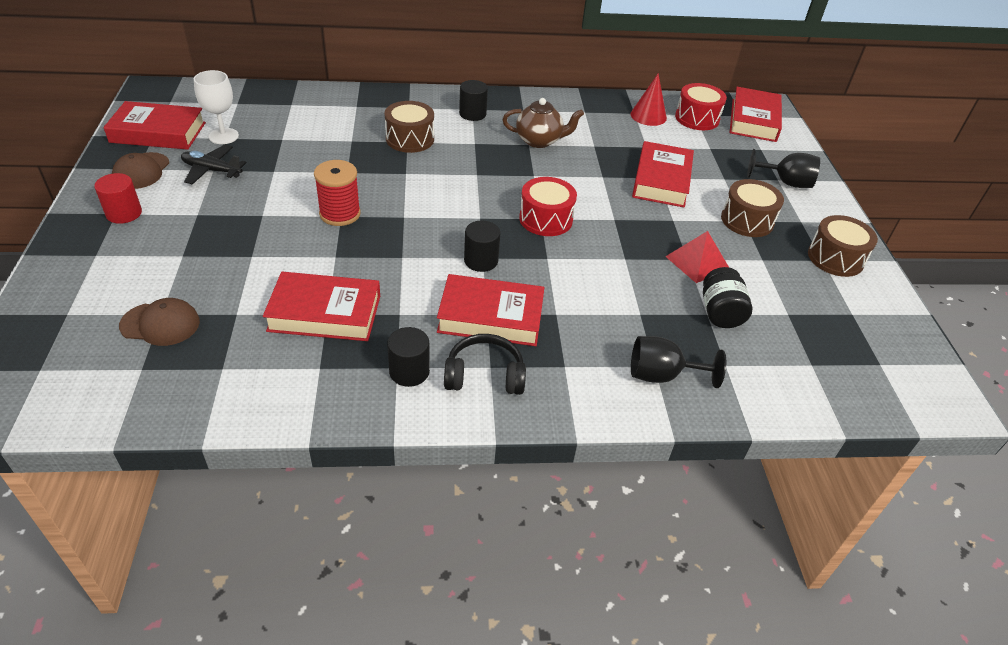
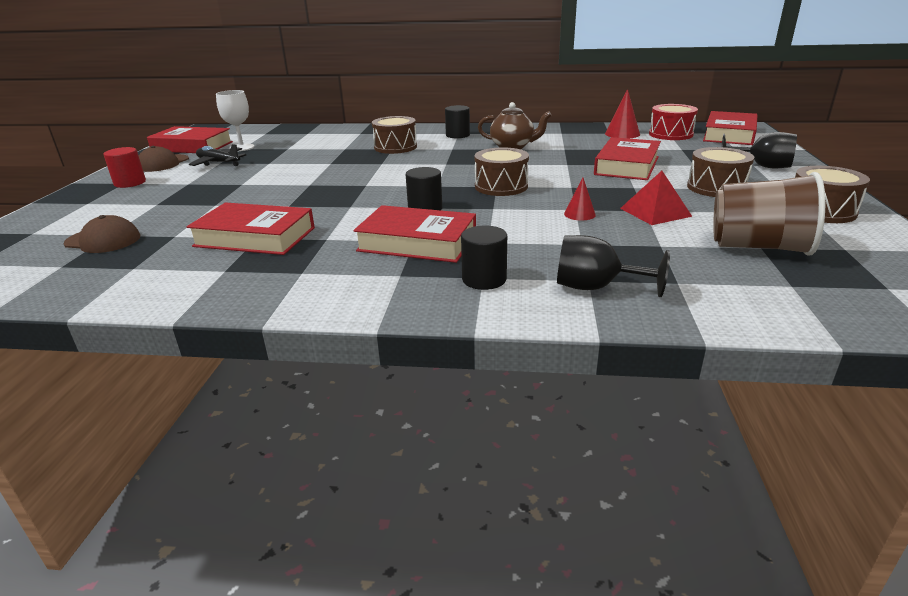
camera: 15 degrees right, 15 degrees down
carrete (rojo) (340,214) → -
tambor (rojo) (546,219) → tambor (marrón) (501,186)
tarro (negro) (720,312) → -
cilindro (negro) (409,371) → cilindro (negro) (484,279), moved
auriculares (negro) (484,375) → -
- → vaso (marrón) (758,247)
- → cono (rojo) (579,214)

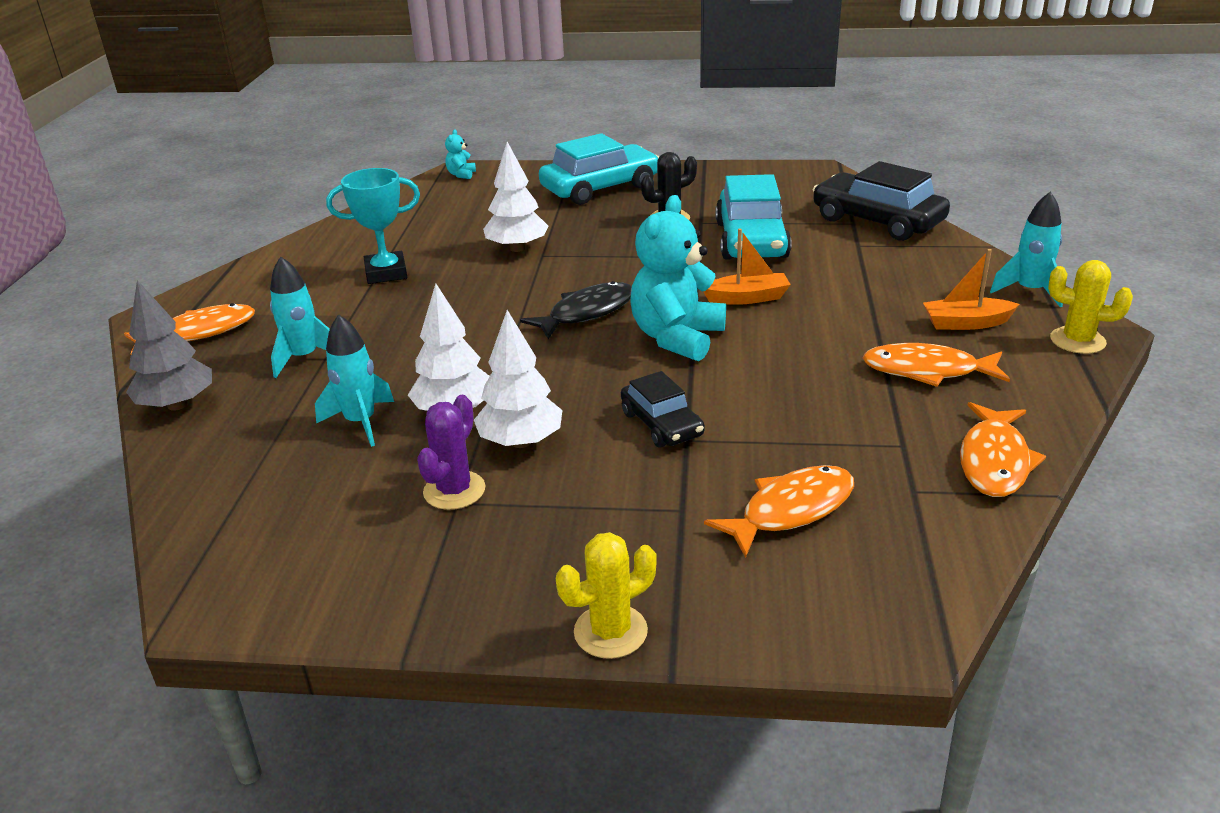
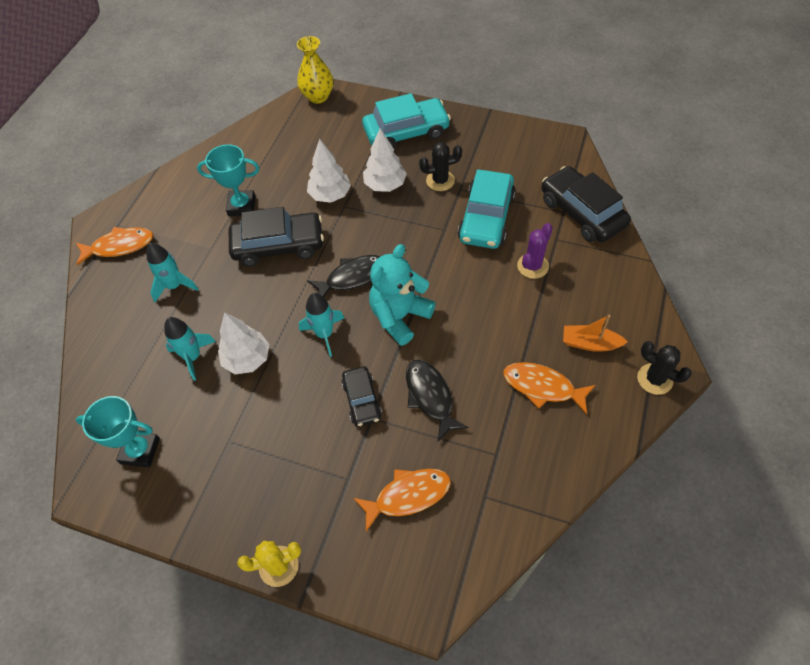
camera: 15 degrees right, 25 degrees up
osito (turquesa) (461,175) → florero (amarillo) (318,96)
cohete (turquesa) (1029,291) → cohete (turquesa) (324,334), moved
barco (naranja) (747,298) → -
cactus (amarillo) (1077,341) → cactus (negro) (654,379)
árbol (gris) (177,405) → -
árbol (blanco) (521,442) → árbol (blanco) (385,185), moved
cactus (morado) (454,490) → cactus (morado) (532,266), moved
pez (naranja) (994,461) → -
- → coche (negro) (278,245)
- → pez (negro) (430,397)
- → trofeo (turquesa) (140,451)

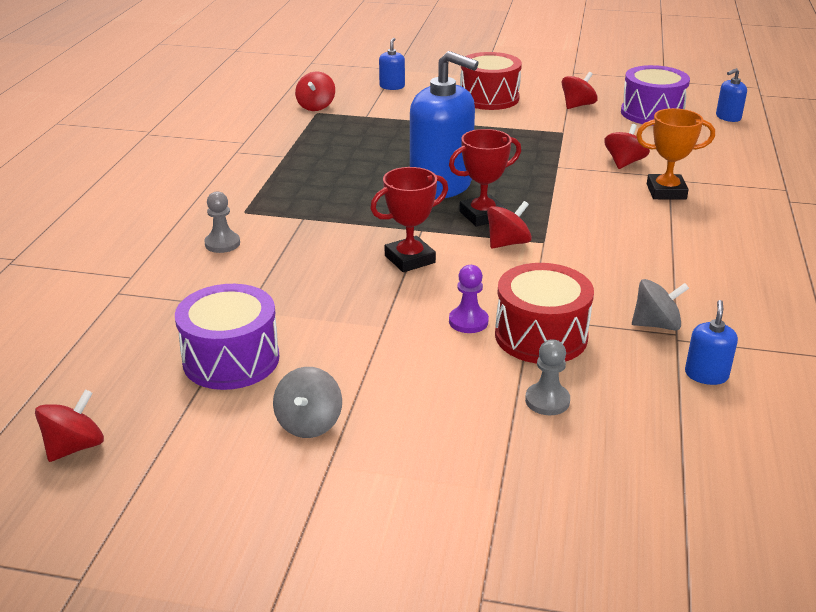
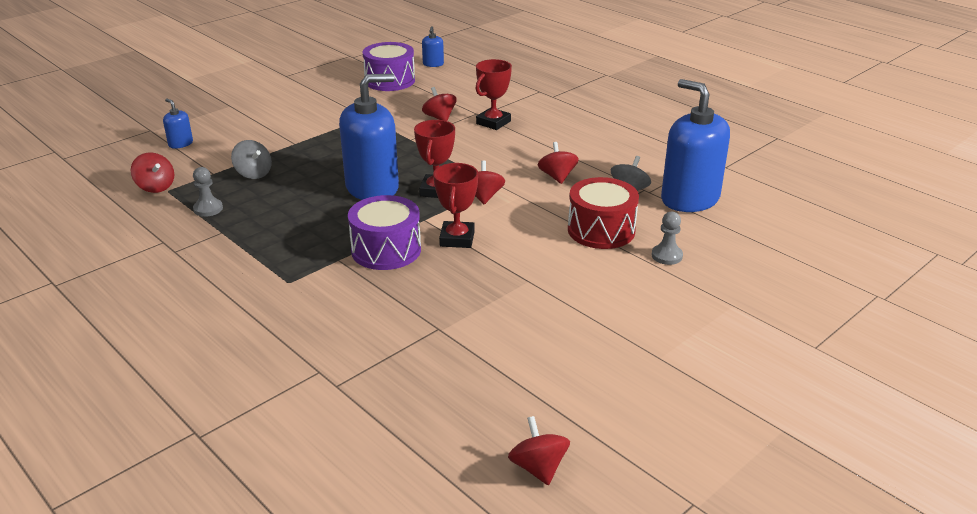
camera: 55 degrees left, 0 degrees up
tambor (rojo) (489,98) → -
peonza (rojo) (577,105) → peonza (rojo) (557,177), moved
trofeo (naranja) (666,192) → trofeo (rojo) (493,122)
peón (gris) (222,244) → peón (gris) (208,209), moved
peón (morado) (468,321) → -
tambor (morado) (231,359) → tambor (morado) (386,250), moved
dispensador de jabón (azul) (706,375) → dispensador de jabón (azul) (689,199), x2.34
peonza (gris) (309,423) → peonza (gris) (253,173), moved

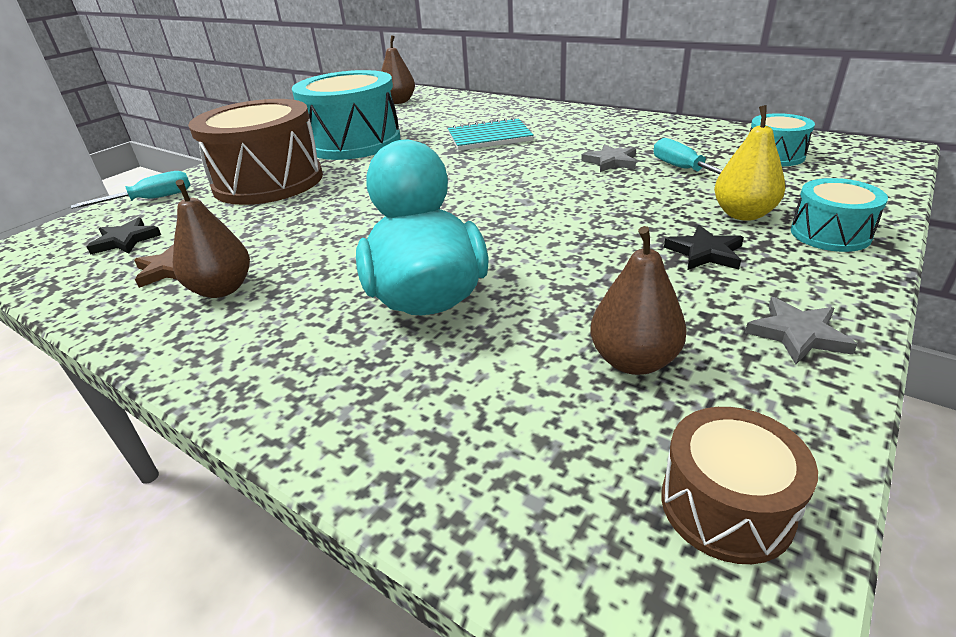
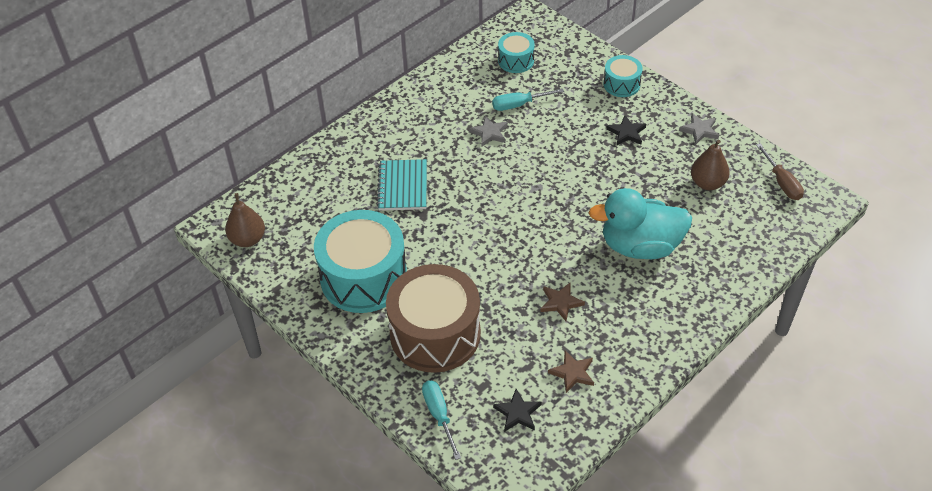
camera: 80 degrees left, 15 degrees up
pera (amarillo) (743,214) → -
pera (marrón) (222,289) → -
tambor (marrón) (726,506) → destornillador (marrón) (782,182)
- → estrella (marrón) (560,303)

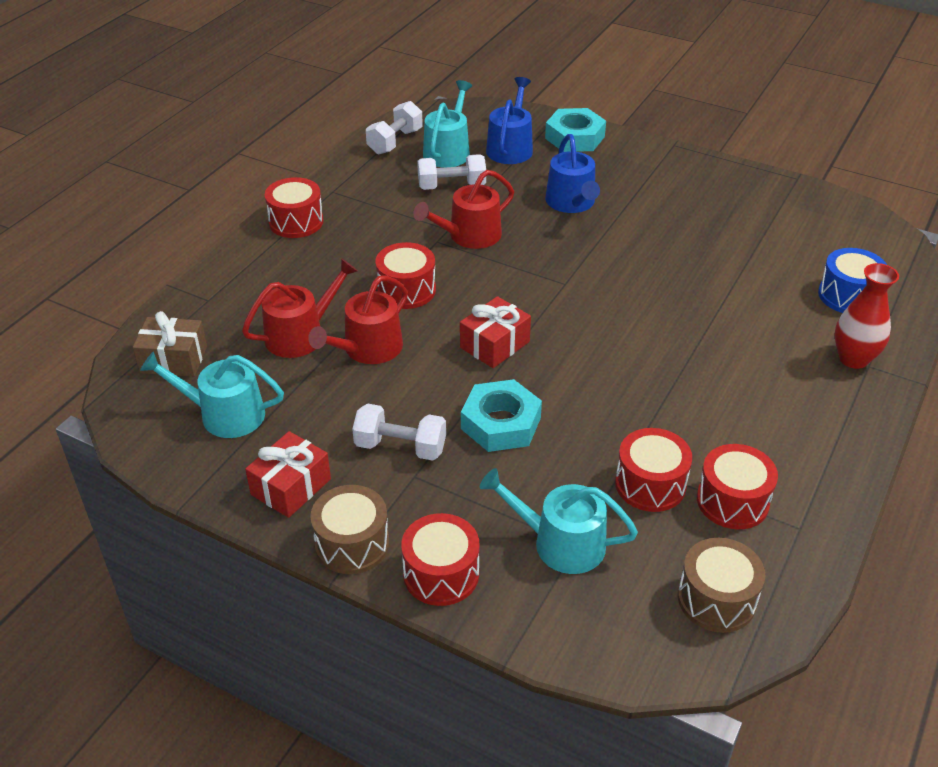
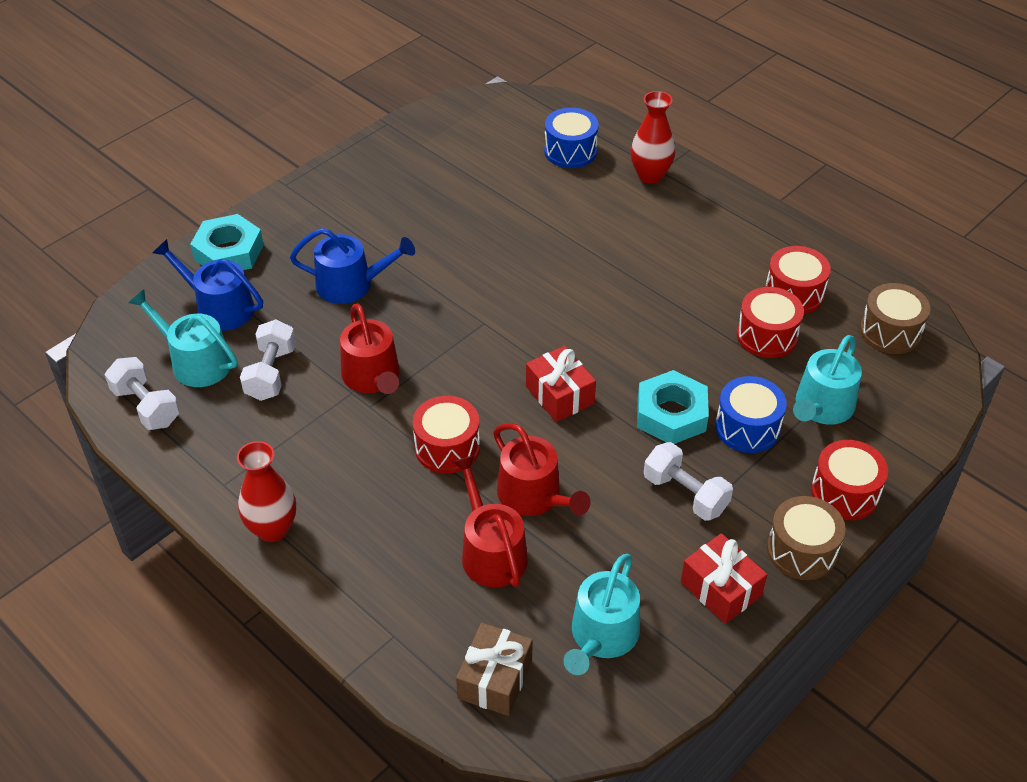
camera: 75 degrees left, 5 degrees up
tambor (rojo) (296,222) → florero (rojo) (272,529)
mancuerna (blanco) (400,447) → mancuerna (blanco) (685,494), 75 degrees counterclockwise
- → tambor (azul) (747,427)

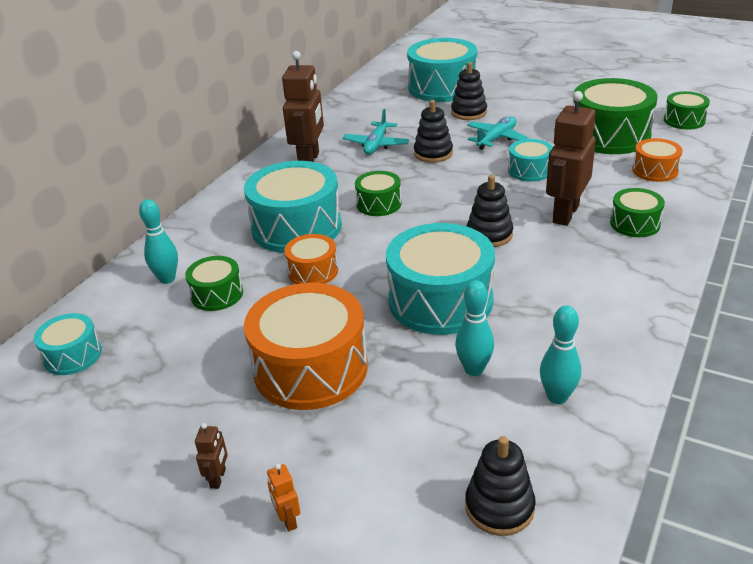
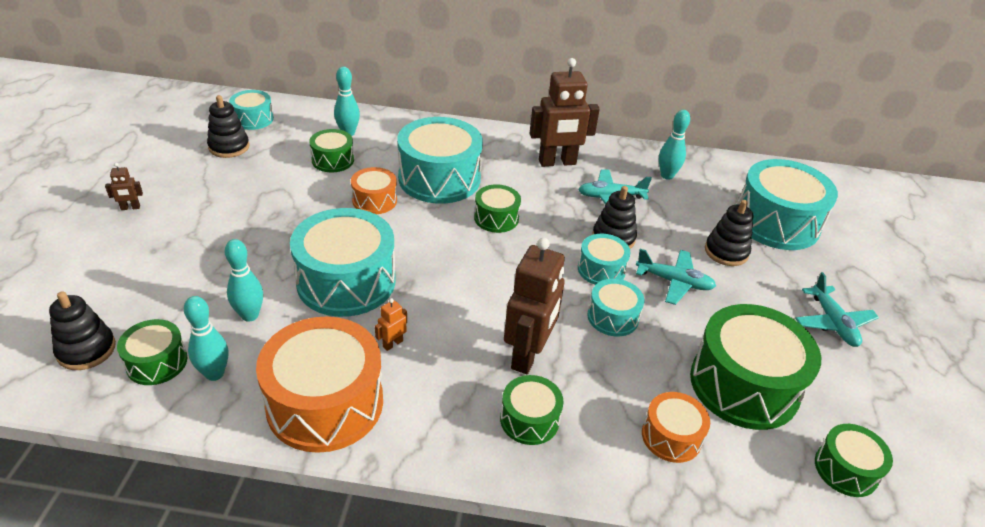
camera: 65 degrees right, 5 degrees up
robot (marrón) (565,214) → robot (marrón) (528,355), 105 degrees clockwise
juguete apilable (negro) (489,235) → juguete apilable (negro) (229,147), moved
tambor (naranja) (310,368) → tambor (naranja) (325,403), moved
robot (naranja) (287,520) → robot (naranja) (392,343), moved
- → bolo (turquesa) (667,176)
- → tambor (turquesa) (601,269)
- → avión (turquesa) (832,322)
- → tambor (verde) (157,362)

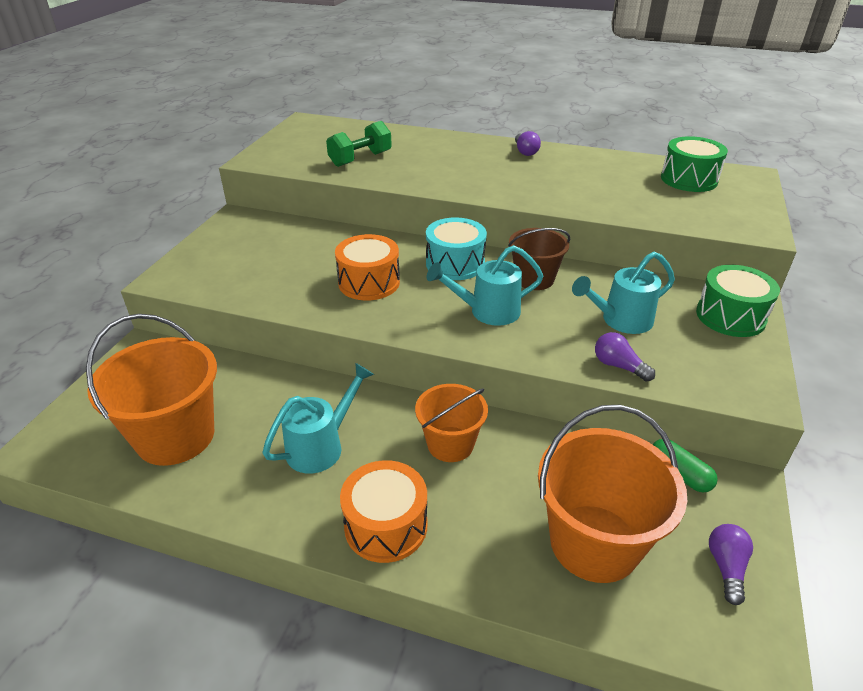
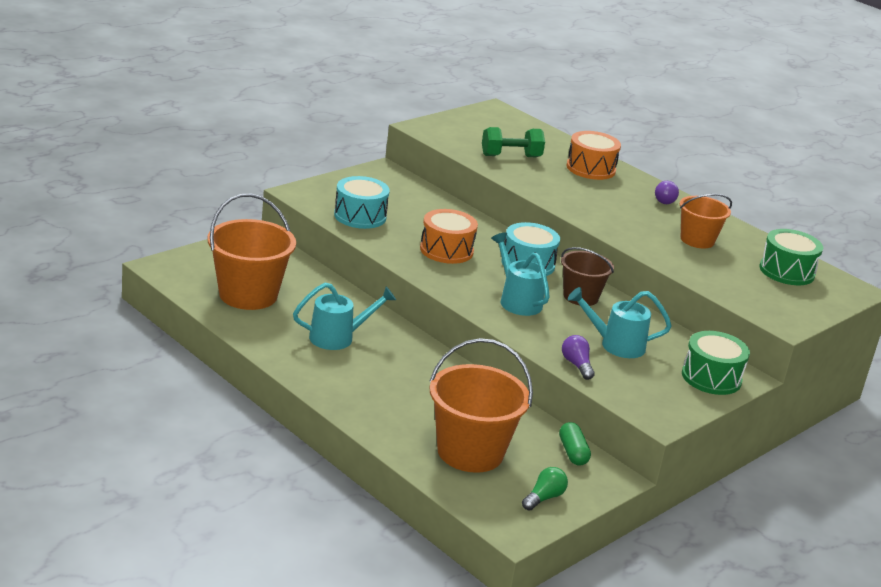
camera: 25 degrees right, 10 degrees down
regadera (turquesa) (487,311) → regadera (turquesa) (517,300), 45 degrees clockwise
balde (naranja) (450,444) → balde (naranja) (697,240), moved
tambor (naranja) (386,525) → tambor (naranja) (590,168), moved
bombilla (morado) (726,567) → bombilla (verde) (544,498)
- → tambor (turquesa) (360,216)

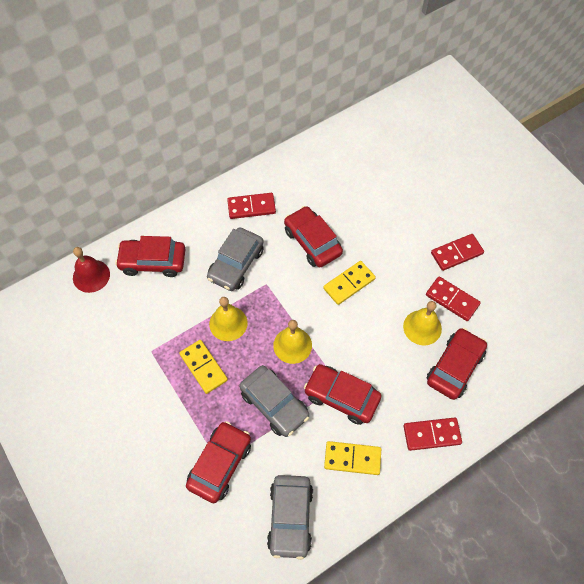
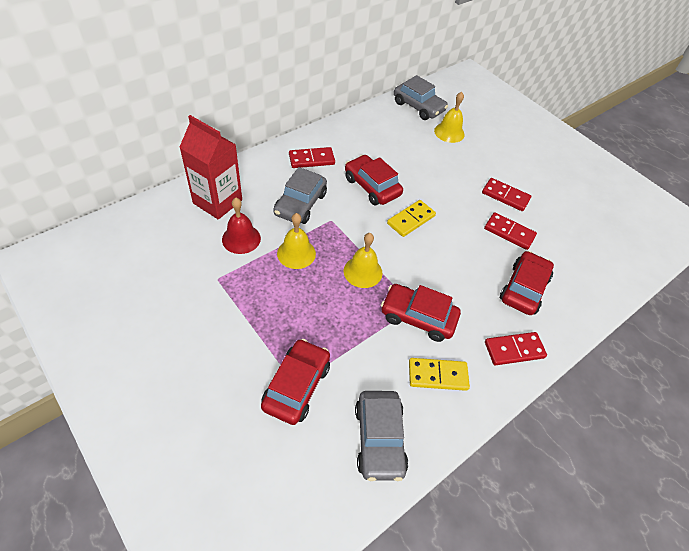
camera: 10 degrees left, 10 degrees down
ficha de dominó (rojo) (456,253) → ficha de dominó (rojo) (505,196), 60 degrees clockwise
coche (rojo) (153,261) → cartón de leche (rojo) (217,202)
campana (rojo) (91,276) → campana (rojo) (241,239), moved
campana (amarillo) (422,327) → campana (amarillo) (449,132), moved
ficha de dominó (amarillo) (203,367) → -
coche (gris) (274,404) → coche (gris) (418,107), moved

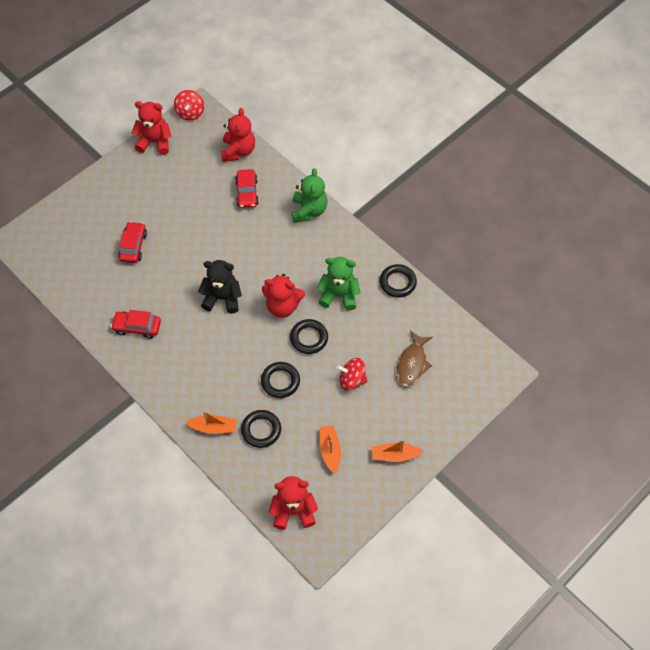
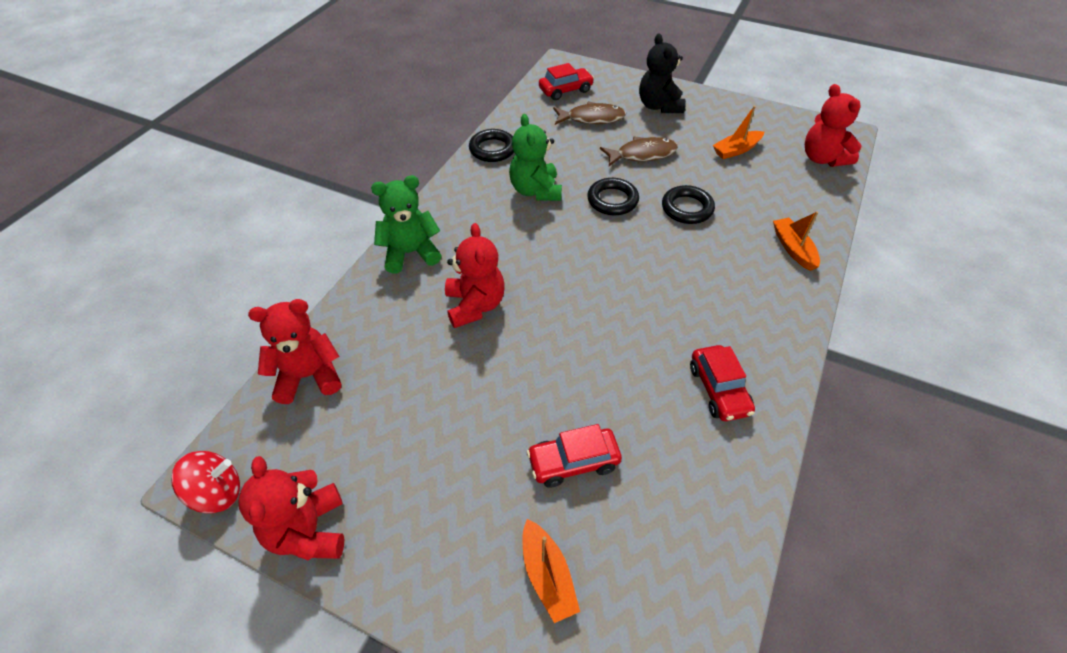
camera: 110 degrees left, 10 degrees down
coche (rojo) (247,193) → coche (rojo) (565,90), moved
osito (negro) (222,298) → osito (negro) (659,106), moved
osito (rojo) (283,306) → osito (rojo) (475,305), moved
peonza (rojo) (352,380) → pez (marrón) (642,154)
anillo (negro) (261,430) → -
barco (naranja) (395,455) → barco (naranja) (547,575), moved

